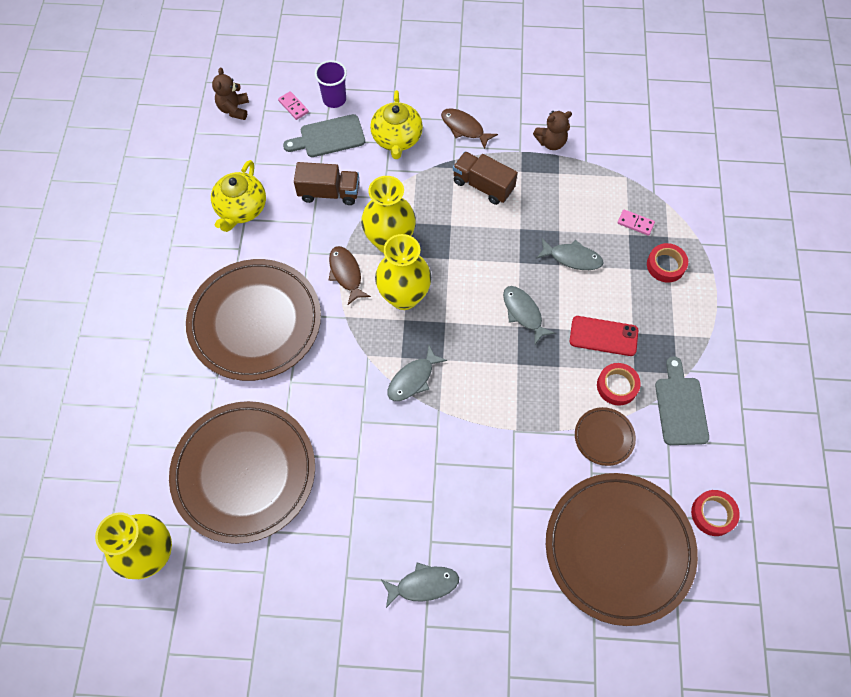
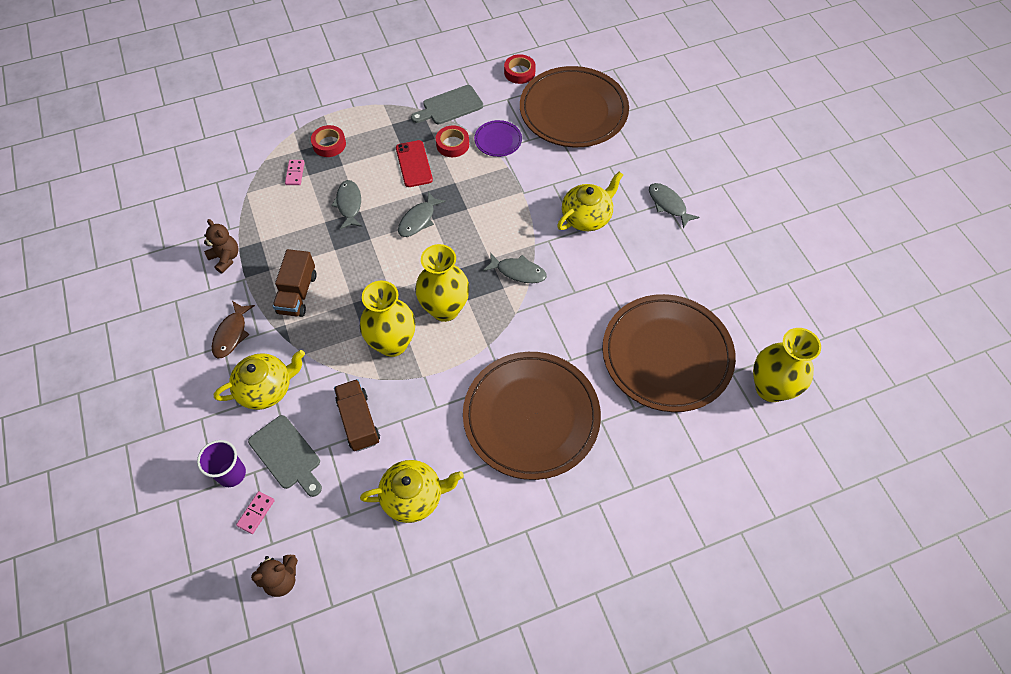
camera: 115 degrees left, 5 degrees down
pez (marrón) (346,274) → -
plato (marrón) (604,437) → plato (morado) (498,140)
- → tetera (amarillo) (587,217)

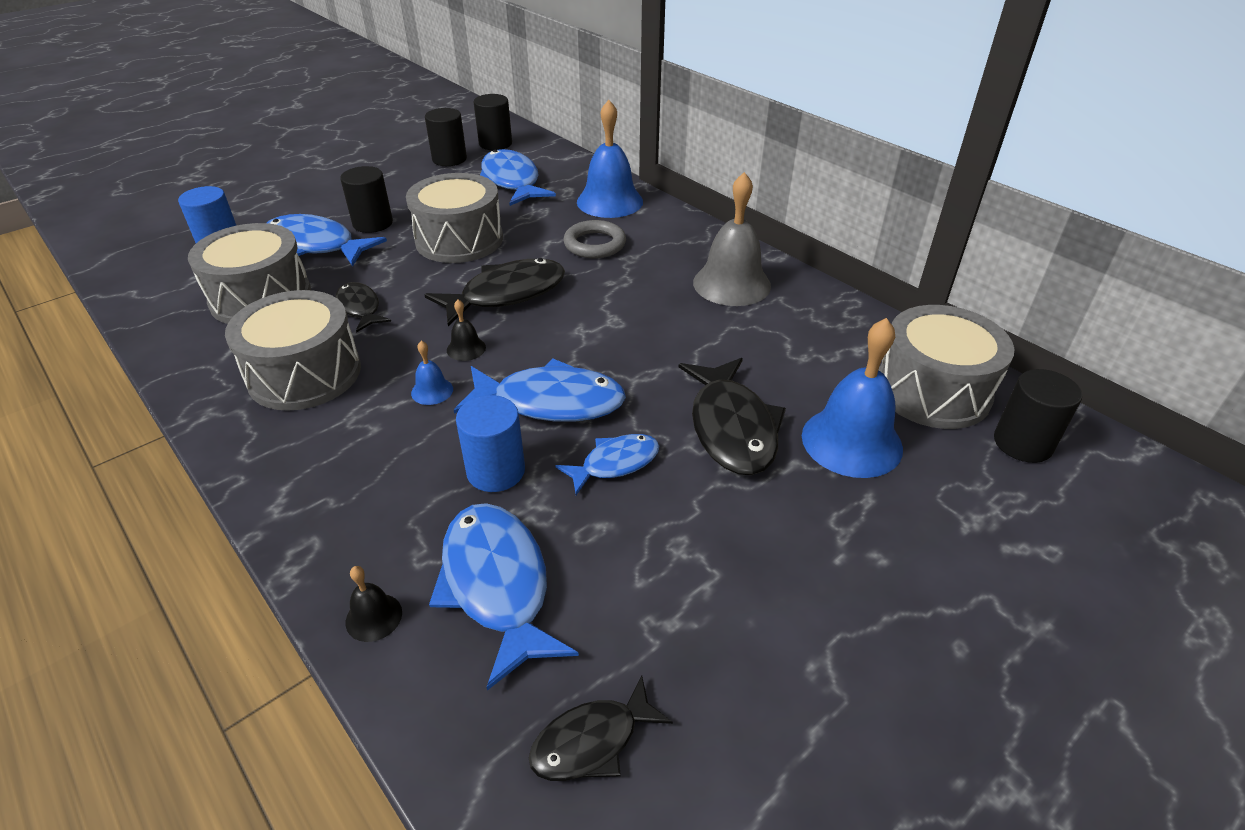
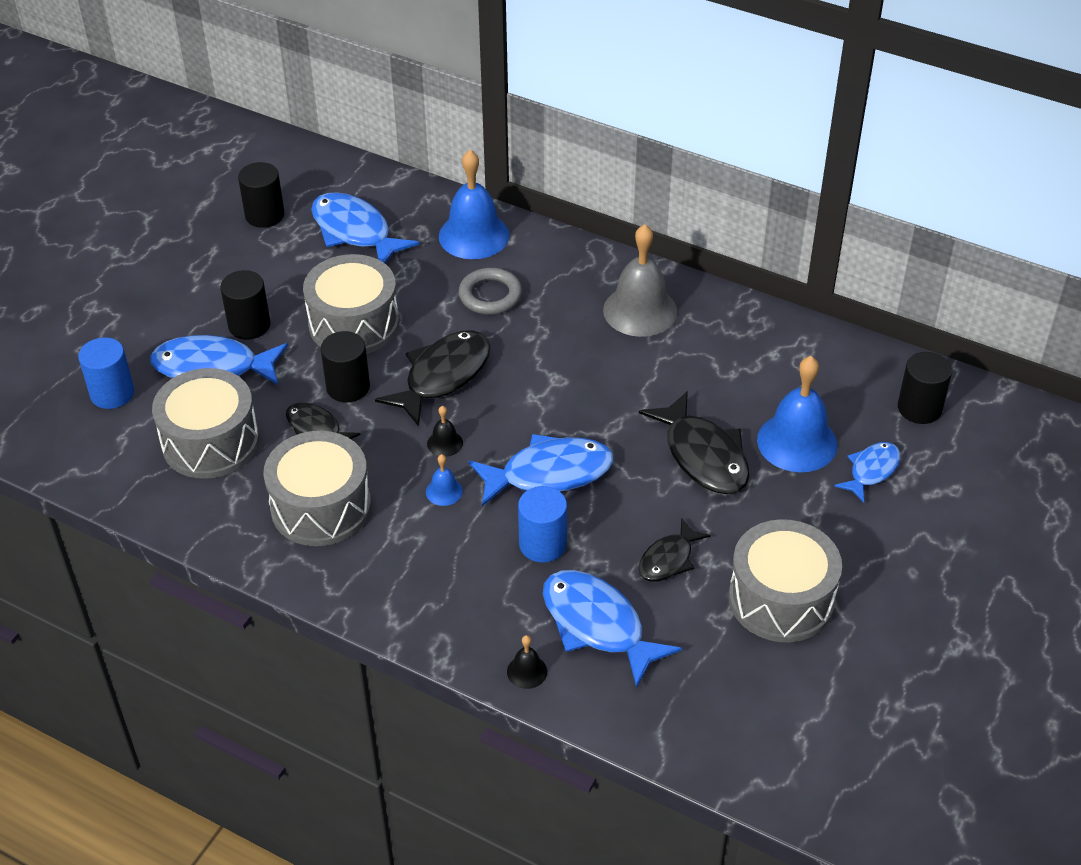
camera: 20 degrees left, 5 degrees up
cilindro (negro) (495,144) → cilindro (negro) (348,387), moved
tambor (gris) (932,390) → tambor (gris) (781,599), moved
pez (azul) (615,464) → pez (azul) (871,471), moved
pez (negro) (592,741) → pez (negro) (668,559), moved

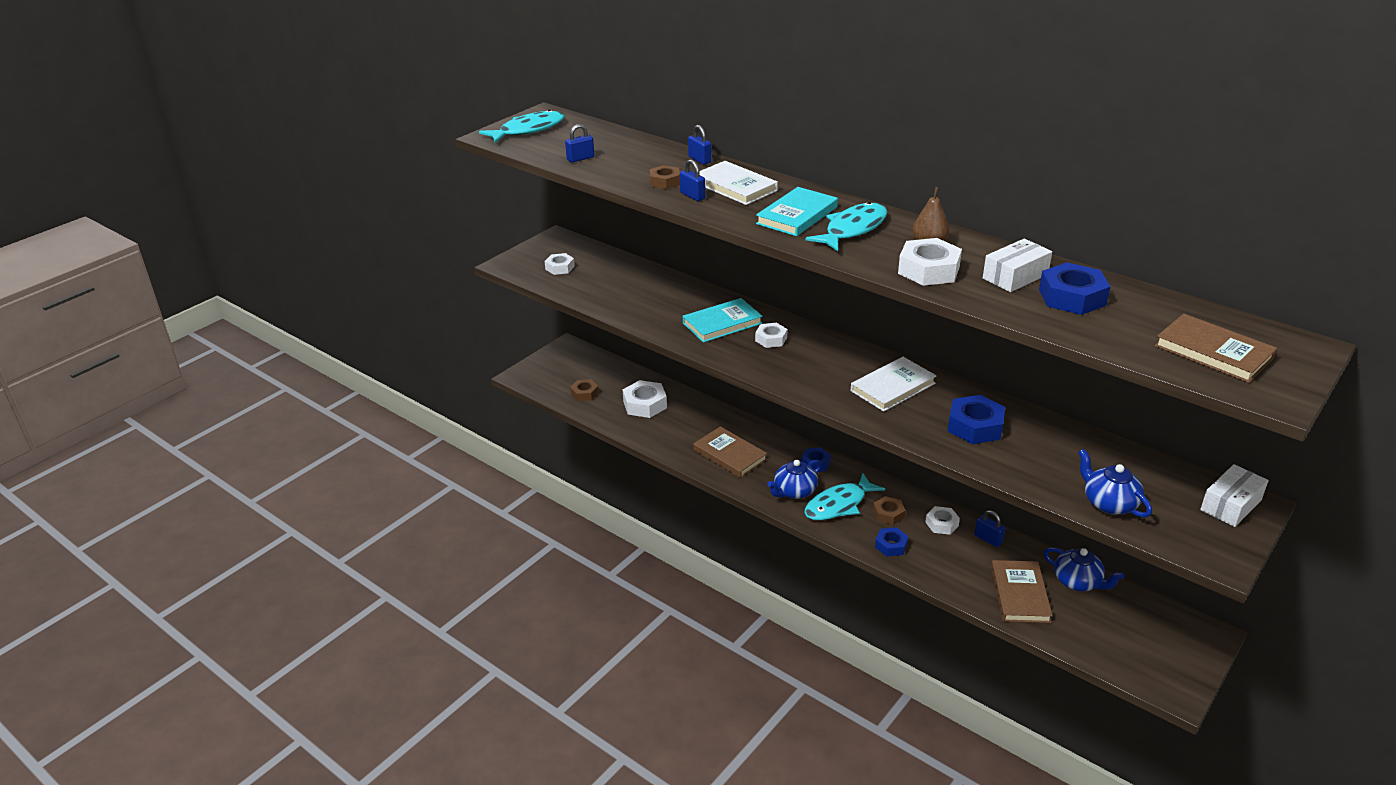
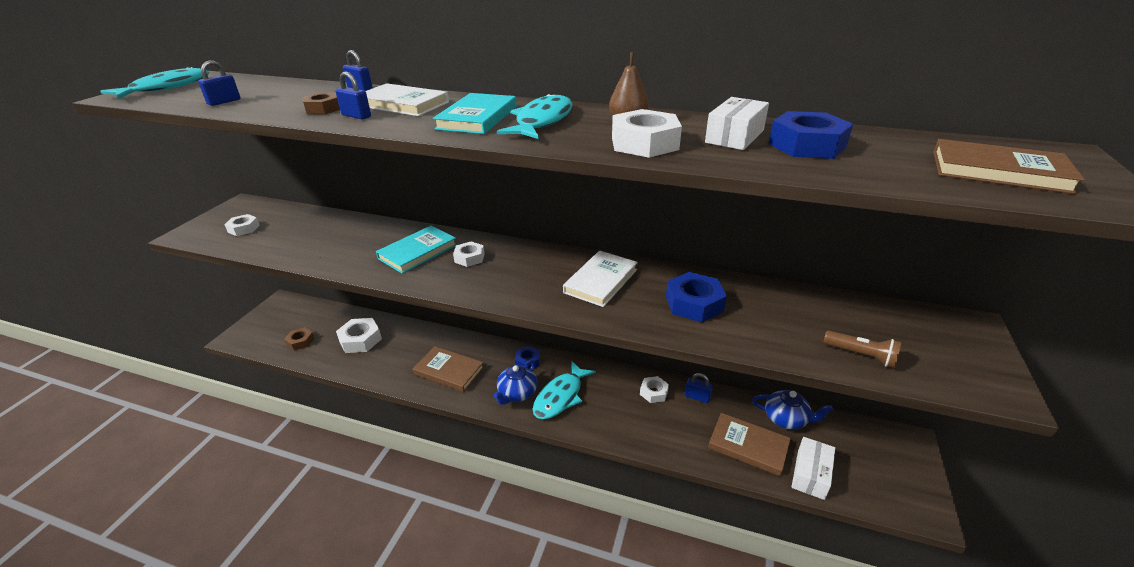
camera: 20 degrees left, 0 degrees up
tetera (azul) (1109,503) → lámpara de mano (marrón) (861,355)
caja (blanco) (1231,505) → caja (blanco) (810,474), moved
tuerca (marrón) (888,514) → -
tuerca (azul) (891,545) → -
libro (marrón) (1019,594) → libro (marrón) (748,446), 45 degrees counterclockwise

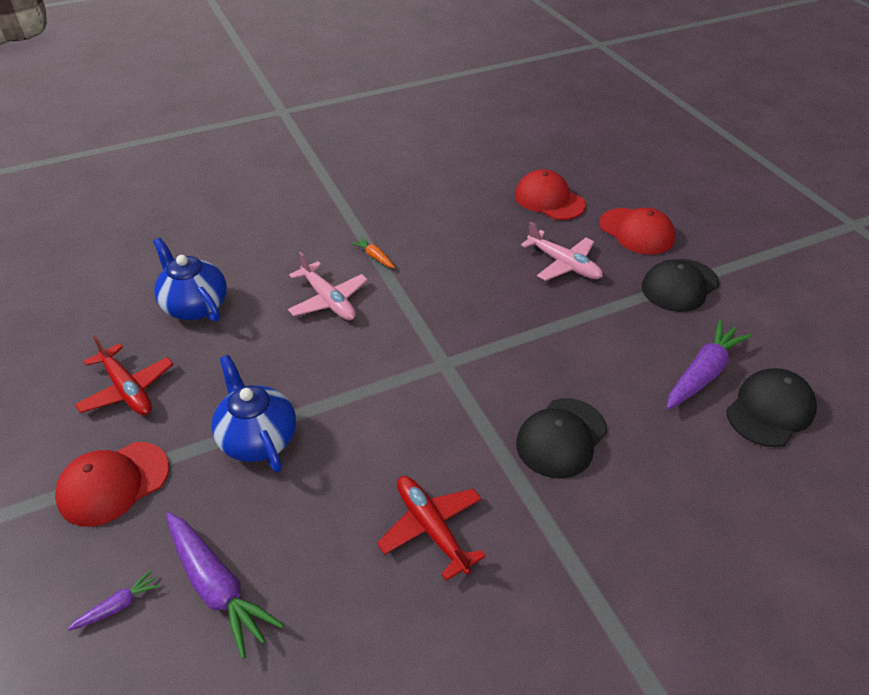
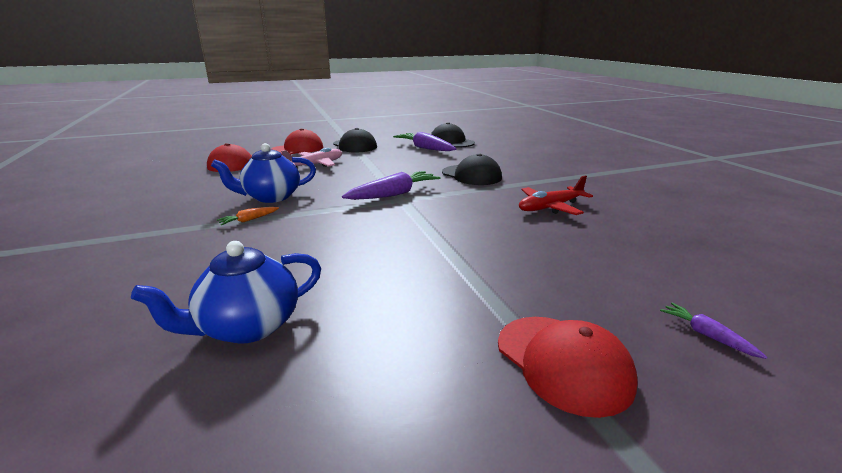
camera: 85 degrees left, 20 degrees down
avión (rosa) (328,300) → -
avión (rojo) (127,389) → -
tetera (azul) (257,438) → tetera (azul) (271,197), moved
zanahoria (morado) (217,586) → zanahoria (morado) (393,194), moved

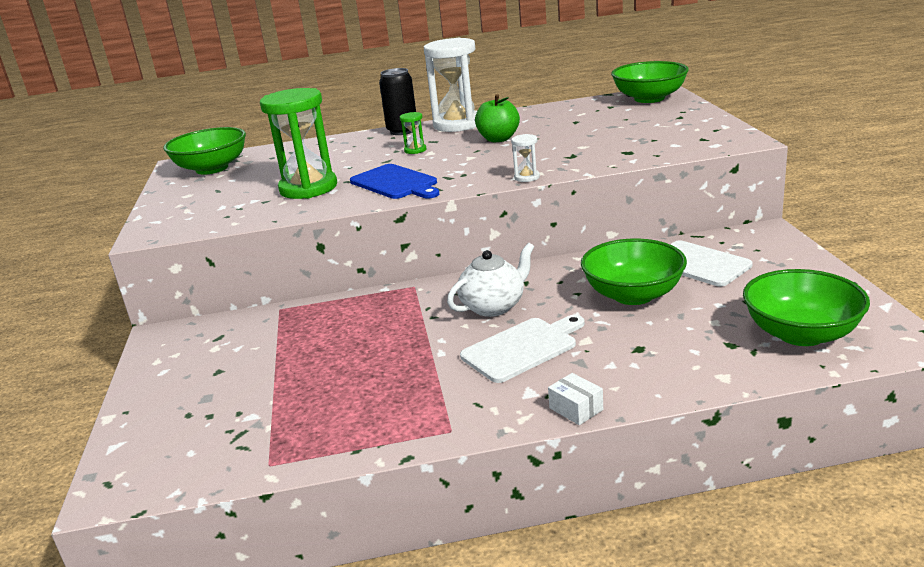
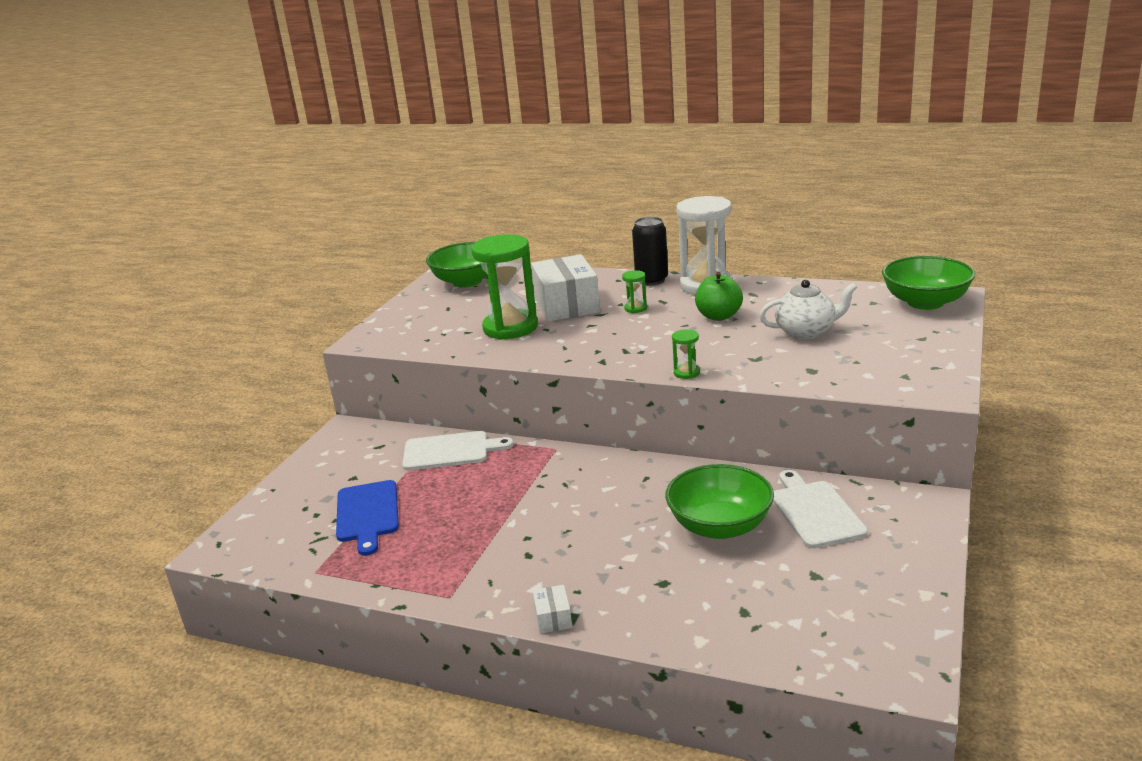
camera: 30 degrees right, 0 degrees up
reloj de arena (blanco) (527,177) → reloj de arena (verde) (686,373)
tabla de cortar (azul) (395,183) → tabla de cortar (azul) (367,514), moved
tetera (blanco) (494,306) → tetera (blanco) (806,332), moved
cuenco (verde) (801,334) → -
tabla de cortar (blanco) (523,348) → tabla de cortar (blanco) (450,451), moved
- → caja (blanco) (567,305)

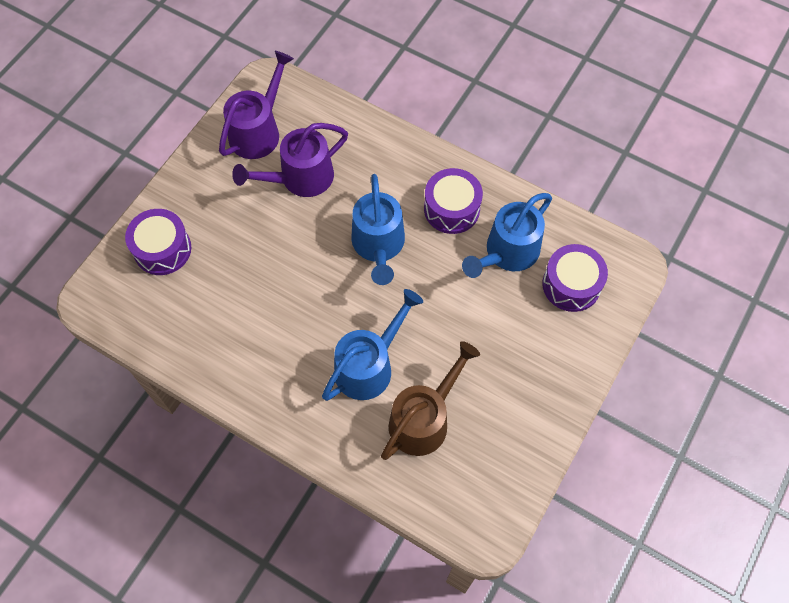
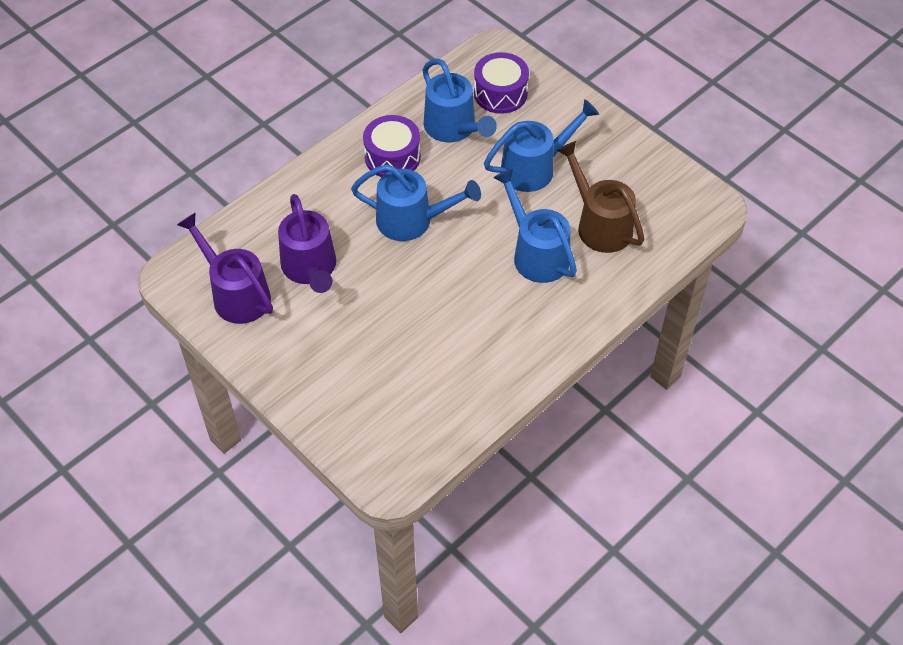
camera: 75 degrees left, 10 degrees down
tambor (morado) (162,249) → -
- → regadera (azul) (535,168)

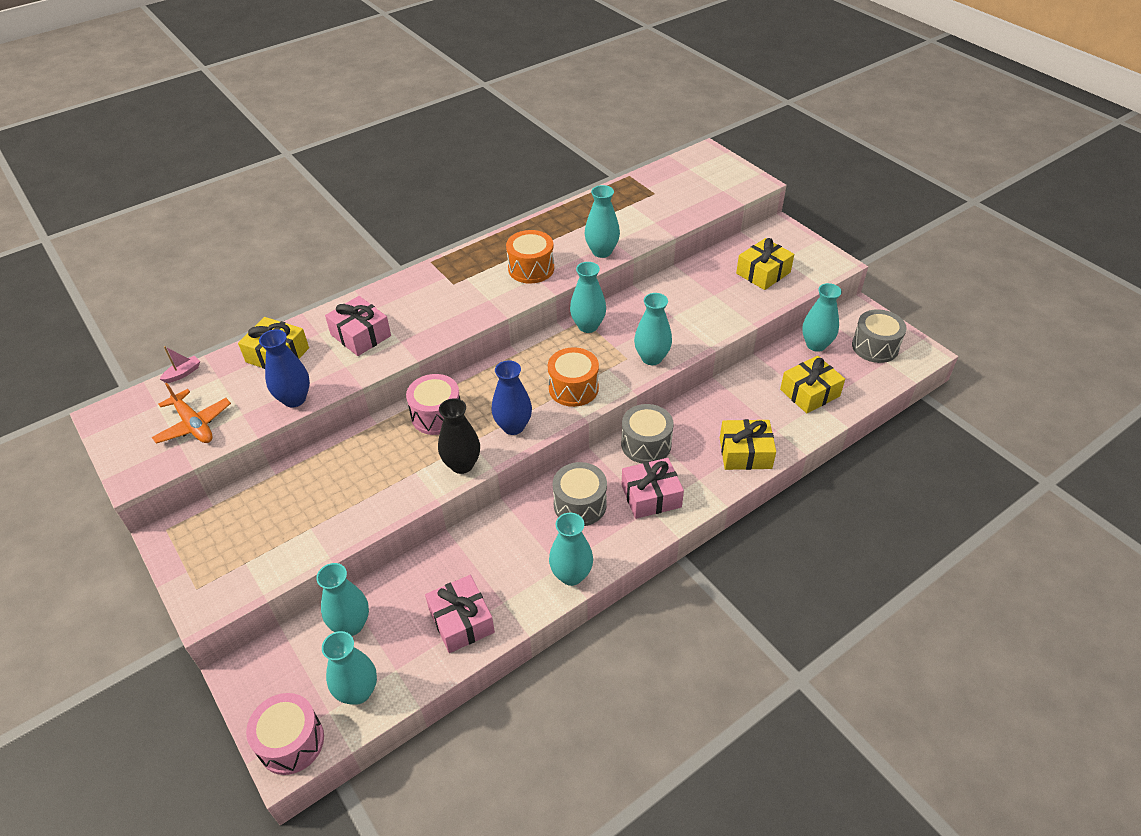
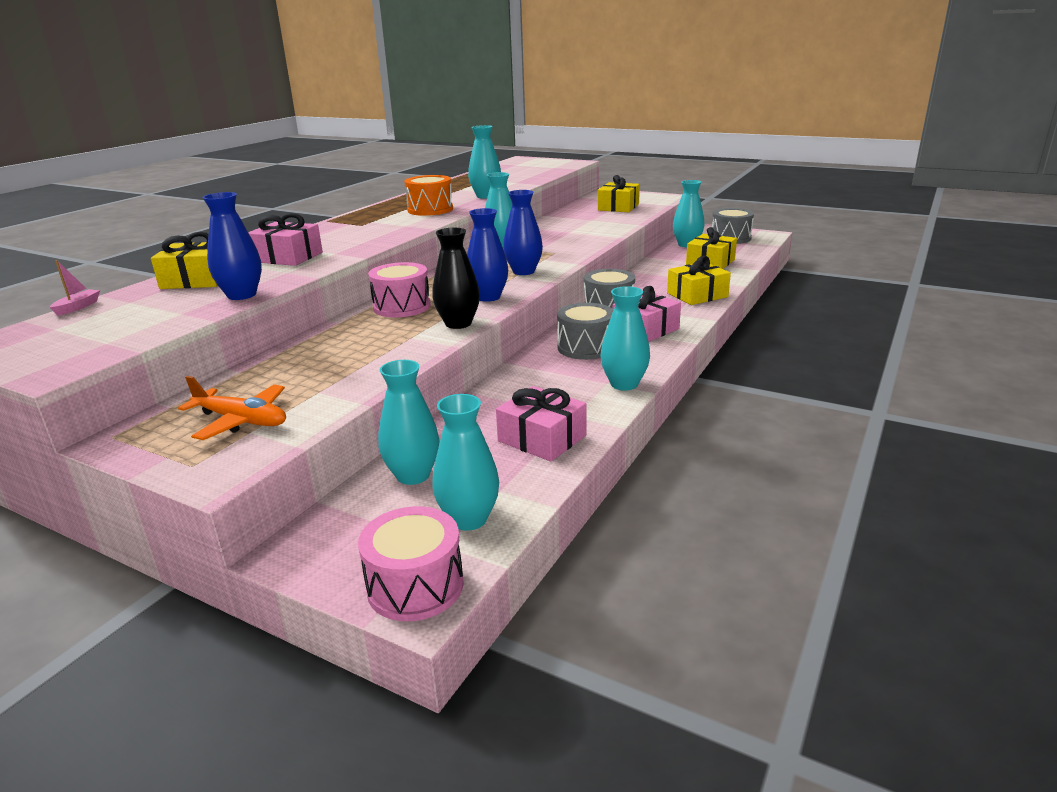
camera: 25 degrees left, 20 degrees down
florero (turquesa) (651,358) → -
tambor (naranja) (573,388) → florero (azul) (523,271)
avión (naranja) (194,425) → avión (naranja) (242,421), moved

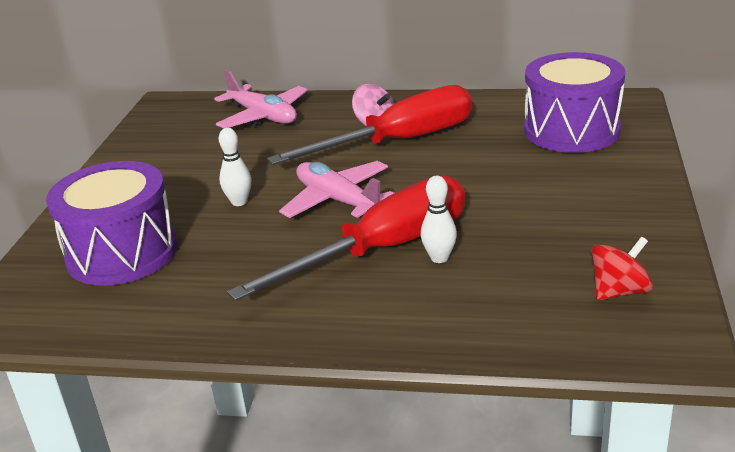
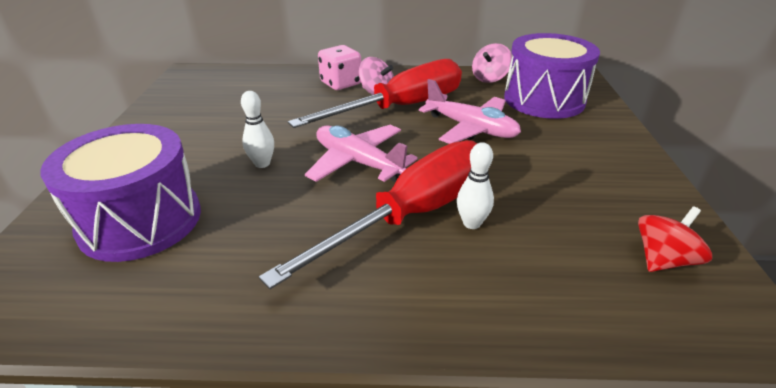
camera: 10 degrees left, 5 degrees up
avión (rosa) (263,116) → avión (rosa) (471,128), moved
- → peonza (rosa) (489,78)
- → dado (rosa) (341,83)

